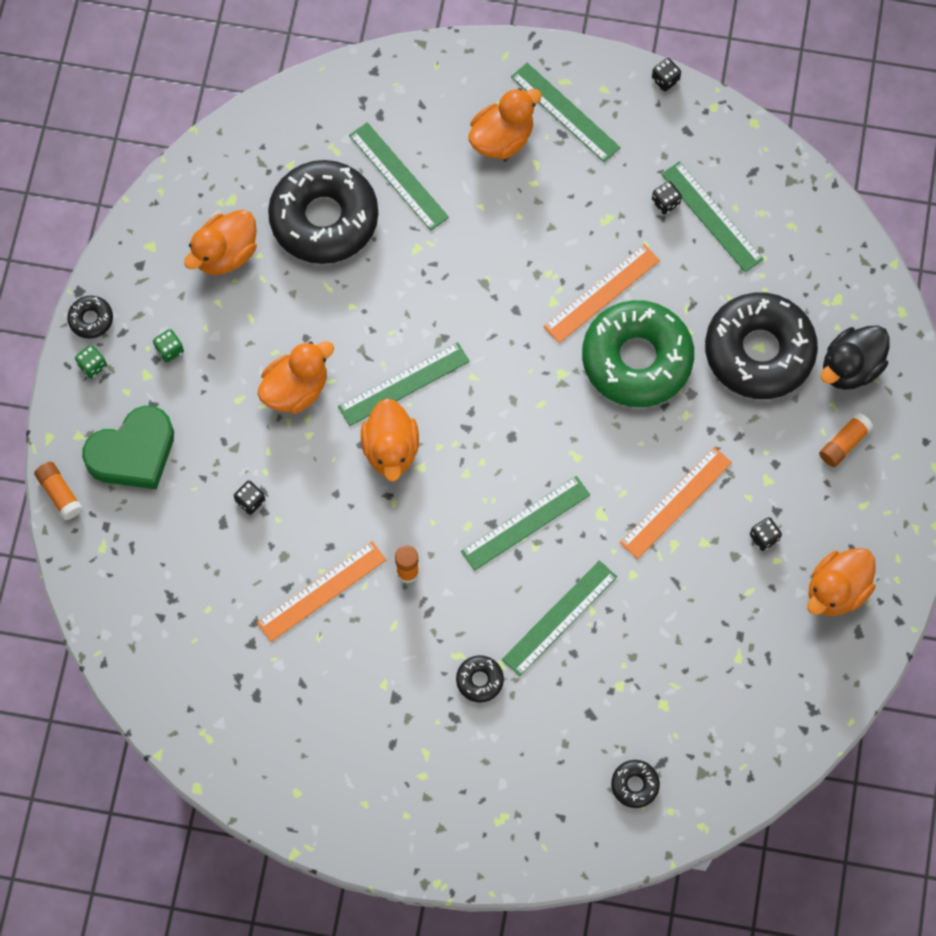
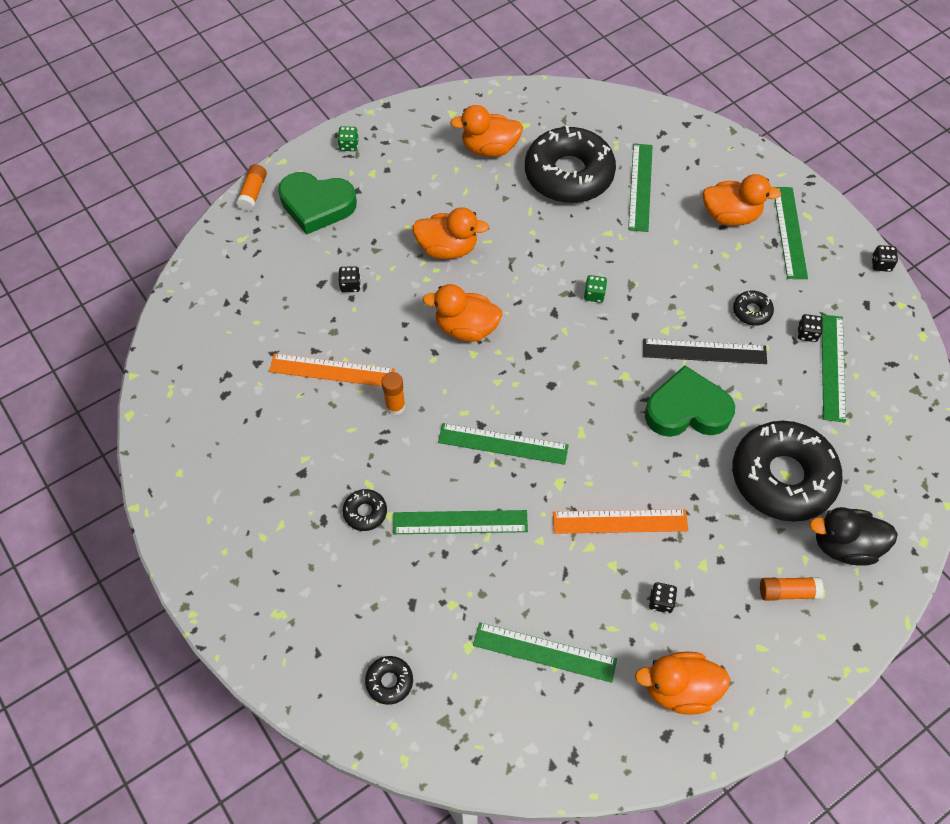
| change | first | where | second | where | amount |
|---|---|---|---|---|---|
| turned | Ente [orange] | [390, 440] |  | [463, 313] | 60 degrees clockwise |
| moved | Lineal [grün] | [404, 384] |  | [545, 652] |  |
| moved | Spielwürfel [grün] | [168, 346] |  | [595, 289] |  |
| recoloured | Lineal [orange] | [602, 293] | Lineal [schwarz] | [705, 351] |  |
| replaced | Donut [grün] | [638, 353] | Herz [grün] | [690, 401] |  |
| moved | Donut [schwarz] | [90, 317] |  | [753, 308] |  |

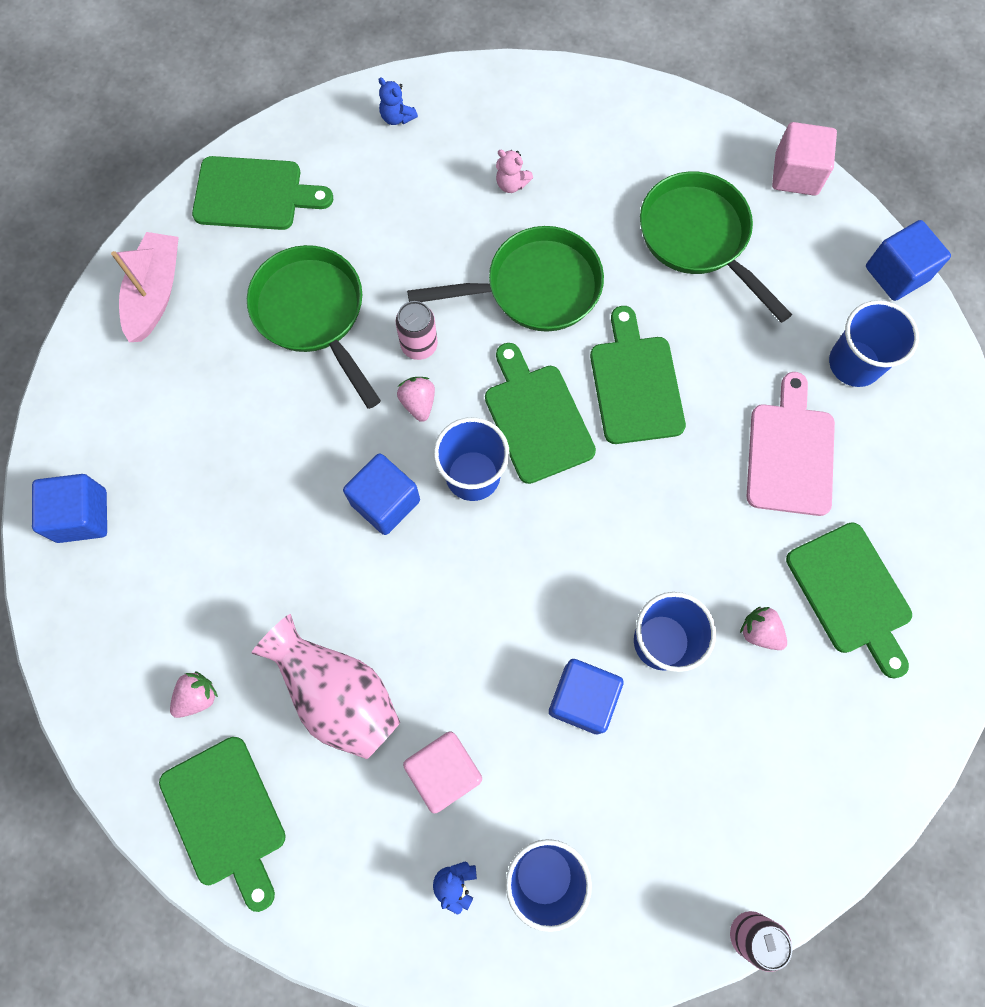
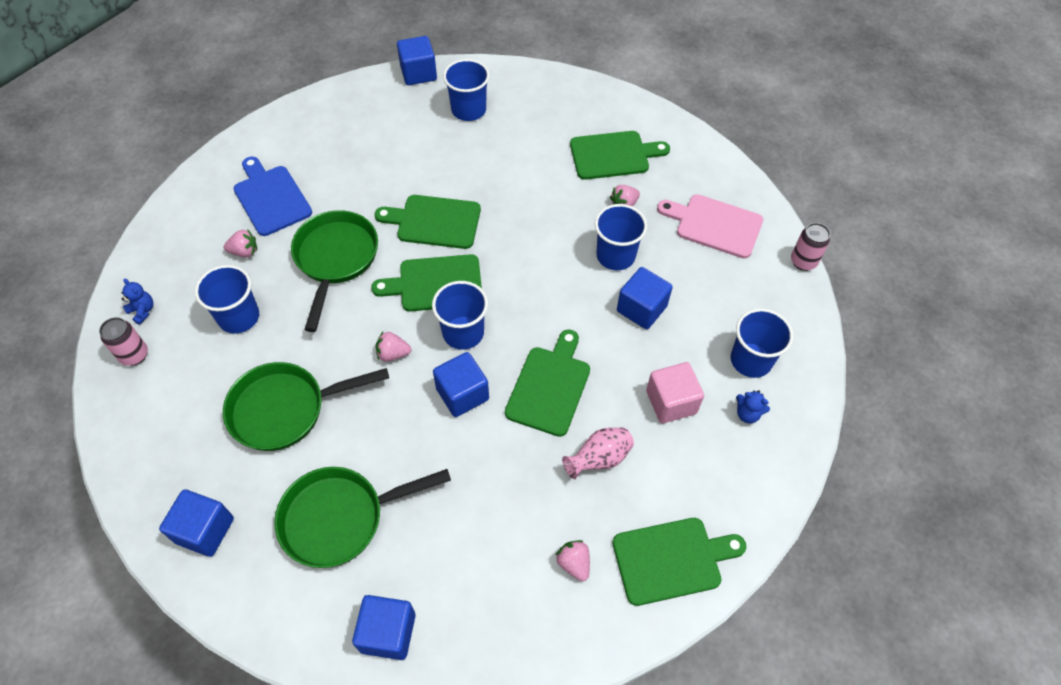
| change | first | where | second | where | amount |
|---|---|---|---|---|---|
| moved | Dose [rosa] | [417, 330] |  | [123, 341] |  |
| turned | Teddybär [blau] | [398, 101] |  | [137, 301] | 105 degrees counterclockwise |
| replaced | Boot [rosa] | [145, 287] | Kubus [blau] | [196, 523] |  |
| added |  |  | Becher [blau] | [226, 299] |  |
| replaced | Teddybär [rosa] | [514, 171] | Erdbeere [rosa] | [240, 243] |  |
| added |  |  | Schneidebrett [blau] | [273, 196] |  |
| moved | Pfanne [grün] | [716, 247] |  | [362, 517] |  |
| moved | Schneidebrett [grün] | [262, 193] |  | [547, 383] |  |
| resized | Vase [rosa] | [325, 686] |  | [598, 453] | x0.61 |
| moved | Schneidebrett [rosa] | [790, 444] |  | [710, 226] |  |
| removed | Kubus [rosa] | [804, 159] |  |  |  |

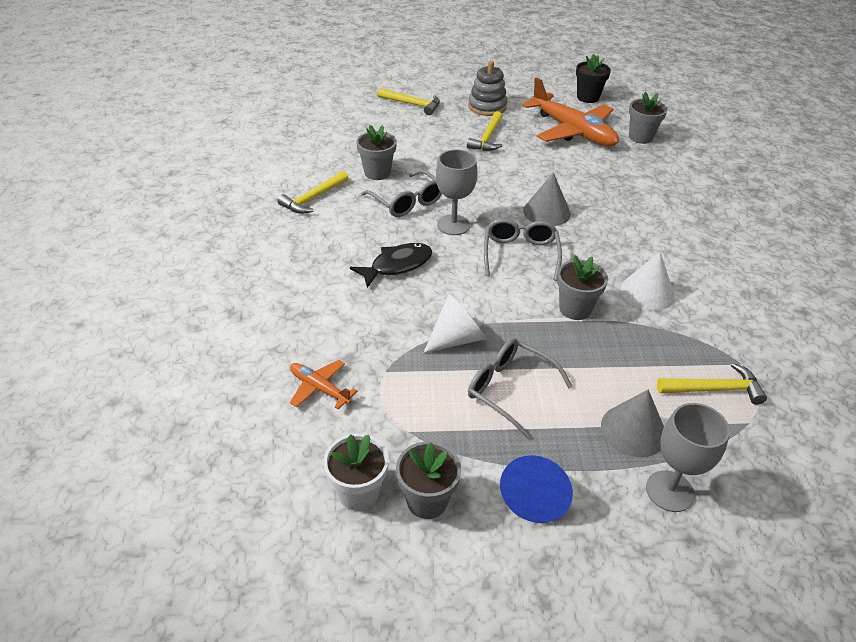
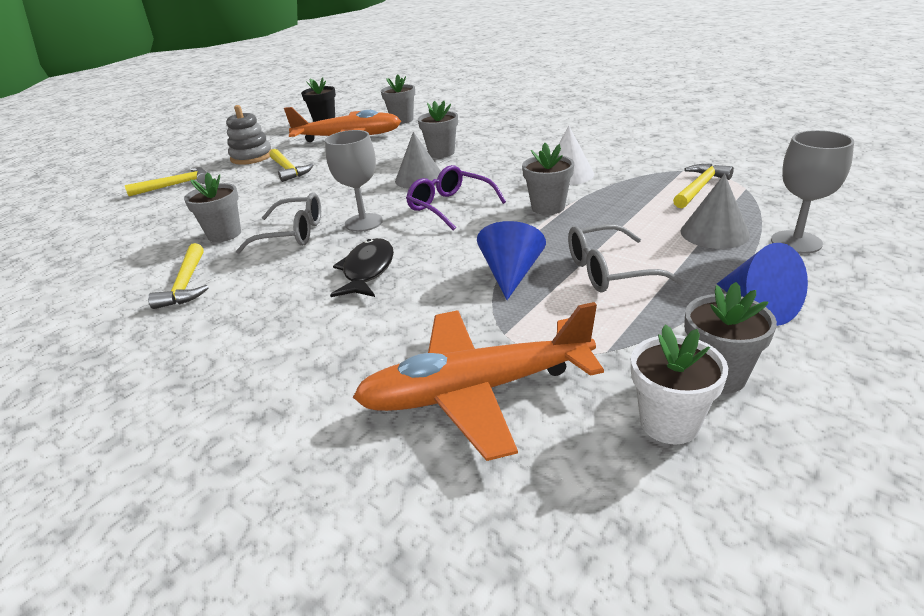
| change | first | where | second | where | amount |
|---|---|---|---|---|---|
| resized | Flugzeug [orange] | [324, 385] |  | [478, 381] | x2.15 |
| recoloured | Brille [grau] | [523, 250] | Brille [lila] | [456, 198] |  |
| added |  |  | Blumentopf [grau] | [438, 129] |  |
| recoloured | Kegel [weiß] | [454, 323] | Kegel [blau] | [511, 260] |  |

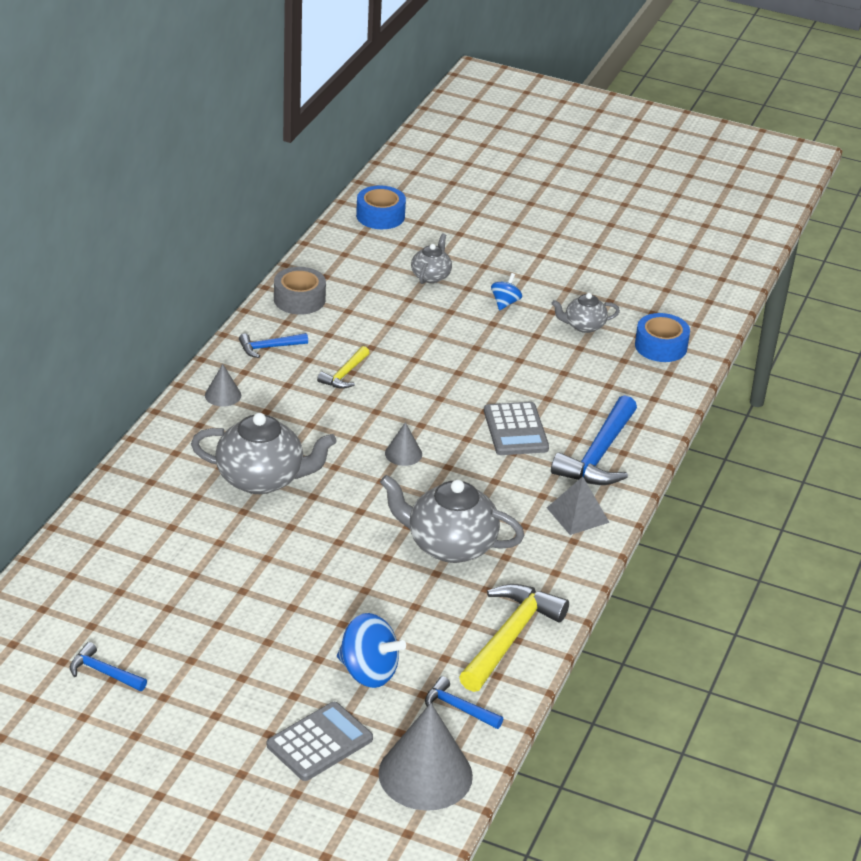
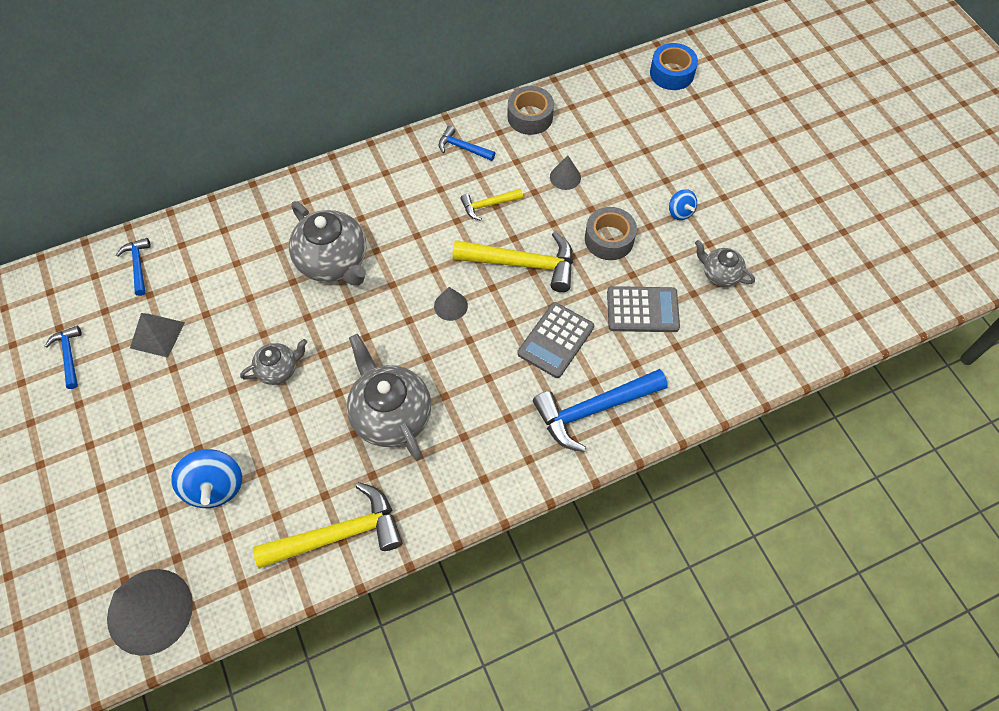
| change | first | where | second | where | amount |
|---|---|---|---|---|---|
| moved | Hammer [blau] | [464, 702] |  | [133, 267] |  |
| moved | Pyramide [grau] | [578, 506] |  | [157, 335] |  |
| moved | Teekanne [grau] | [431, 258] |  | [273, 362] |  |
| added |  |  | Hammer [gelb] | [512, 262] |  |
| moved | Kegel [grau] | [223, 385] |  | [565, 172] |  |
| added |  |  | Klebeband [grau] | [611, 233] |  |
| moved | Taschenrechner [grau] | [320, 741] |  | [643, 309] |  |
| turned | Kreisel [blau] | [506, 291] |  | [683, 204] | 90 degrees clockwise |
| removed | Klebeband [blau] | [662, 337] |  |  |  |

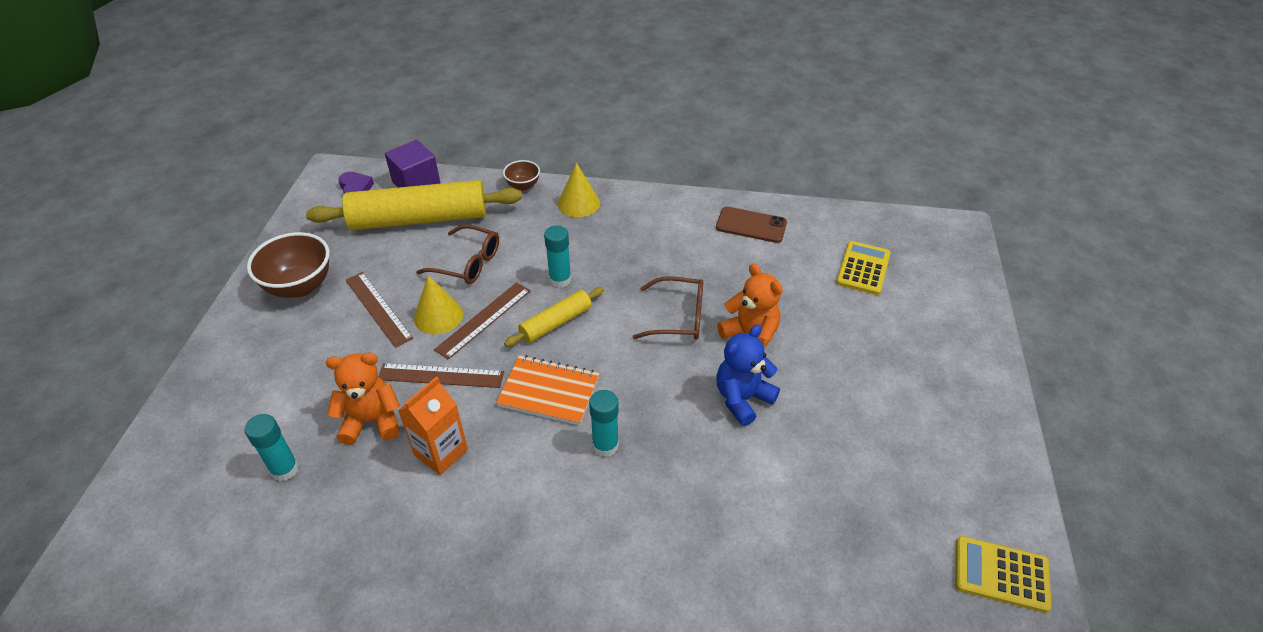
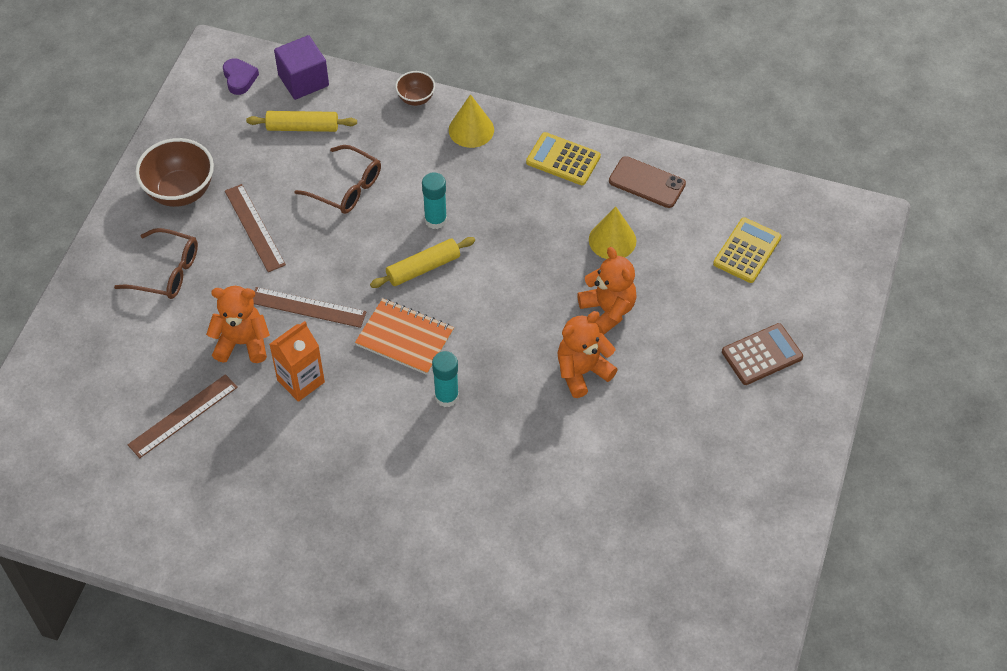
| change | first | where | second | where | amount |
|---|---|---|---|---|---|
| moved | Brille [braun] | [668, 308] |  | [156, 263] |  |
| moved | Lineal [braun] | [482, 321] |  | [183, 416] |  |
| resized | Nudelholz [gelb] | [414, 205] |  | [301, 121] | x0.50 |
| moved | Taschenrechner [gelb] | [1003, 574] |  | [563, 158] |  |
| recoloured | Teddybär [blau] | [748, 375] | Teddybär [orange] | [587, 354] |  |
| moved | Kegel [gelb] | [438, 304] |  | [613, 232] |  |
| added |  |  | Taschenrechner [braun] | [762, 354] |  |
| removed | Klebestift [türkis] | [272, 447] |  |  |  |

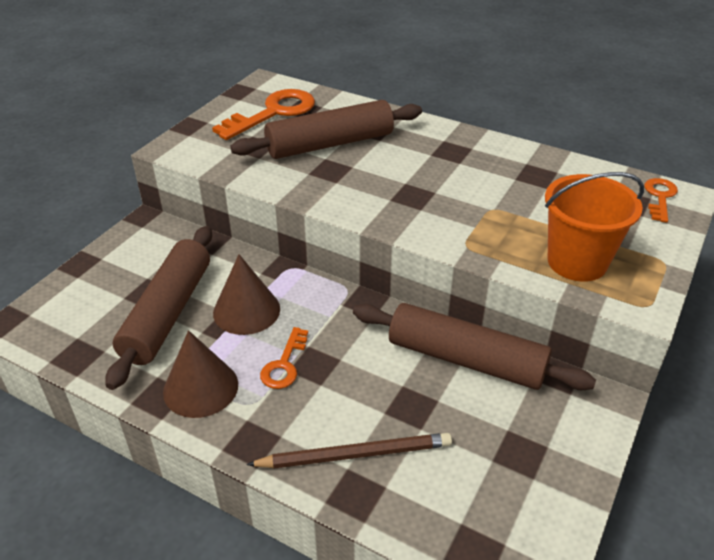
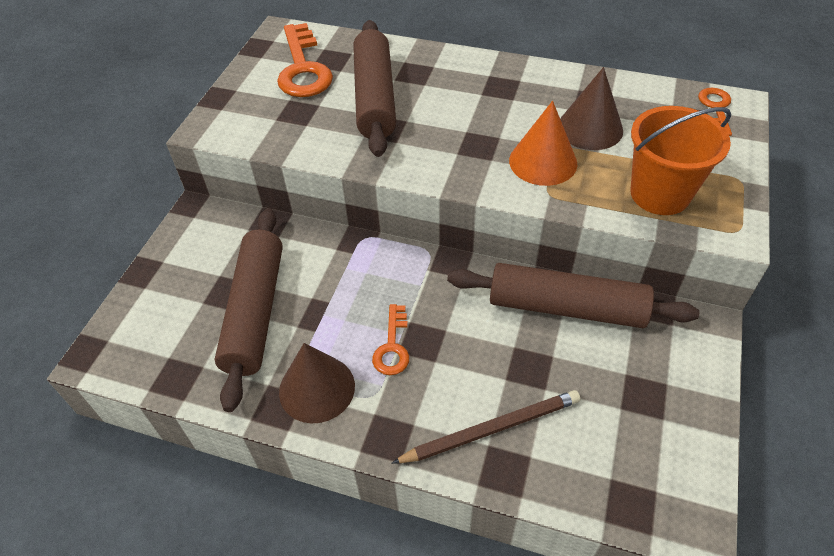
| change | first | where | second | where | amount |
|---|---|---|---|---|---|
| turned | Schlüssel [orange] | [263, 114] |  | [305, 60] | 135 degrees clockwise |
| turned | Nudelholz [braun] | [326, 129] |  | [374, 88] | 60 degrees counterclockwise |
| added |  |  | Kegel [orange] | [543, 143] |  |
| moved | Kegel [braun] | [246, 294] |  | [591, 108] |  |

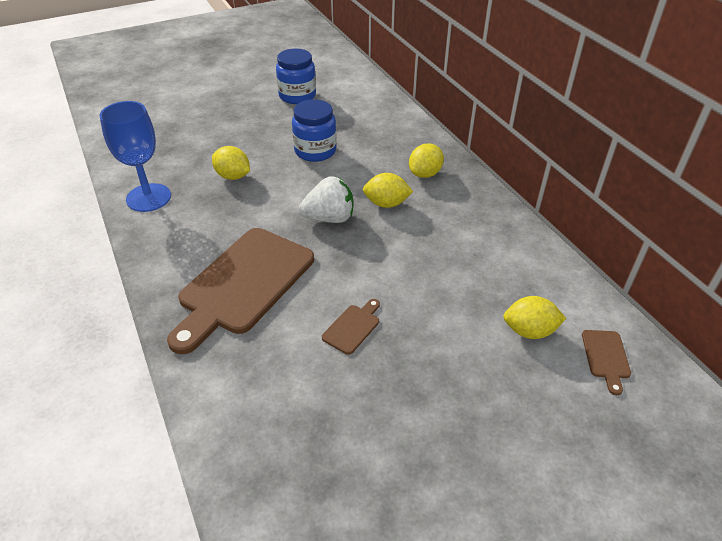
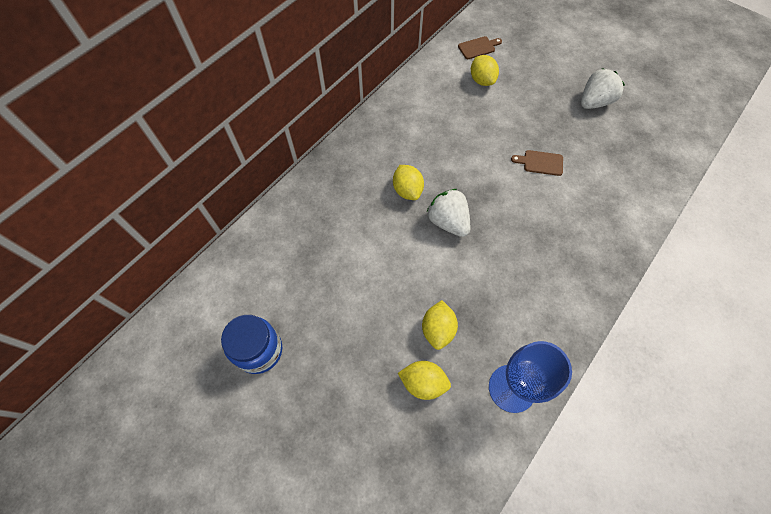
| change | first | where | second | where | amount |
|---|---|---|---|---|---|
| moved | Zitrone [gelb] | [426, 161] |  | [424, 380] |  |
| added |  |  | Erdbeere [weiß] | [603, 88] |  |
| removed | Schneidebrett [braun] | [240, 291] |  |  |  |
| removed | Einmachglas [blau] | [314, 130] |  |  |  |

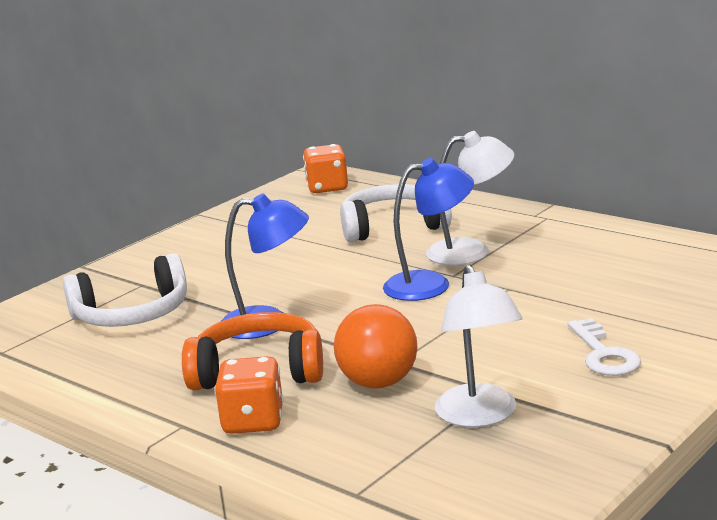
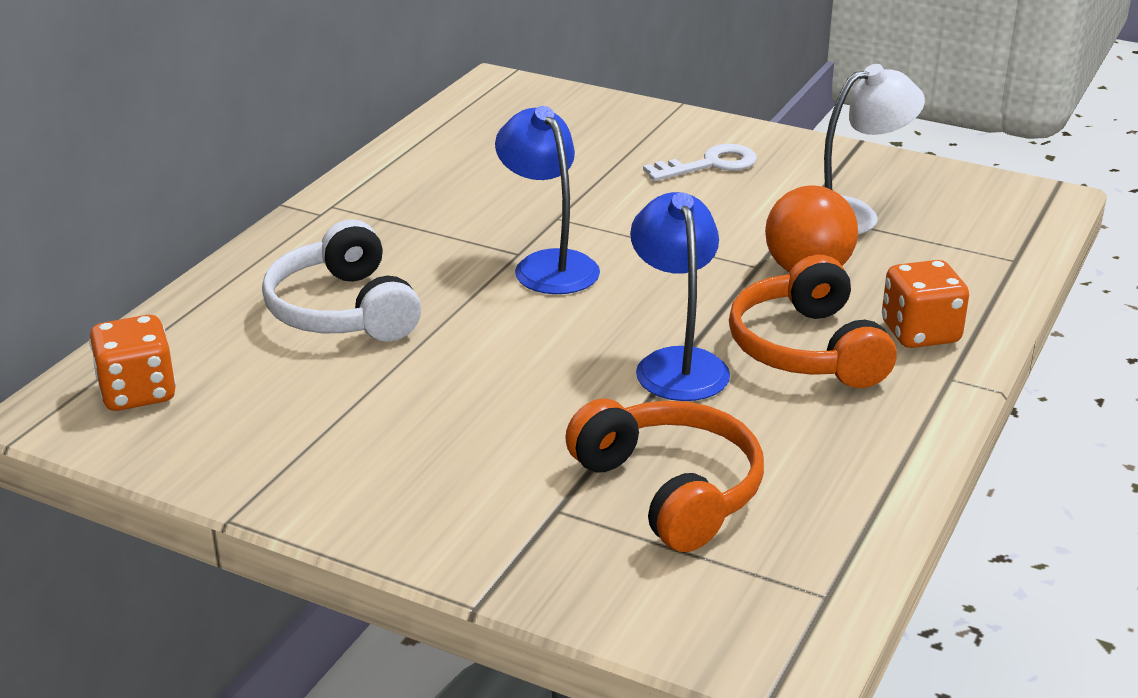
| change | first | where | second | where | amount |
|---|---|---|---|---|---|
| recoloured | Kopfhörer [weiß] | [125, 290] | Kopfhörer [orange] | [664, 475] |  |
| removed | Lampe [weiß] | [470, 198] |  |  |  |

